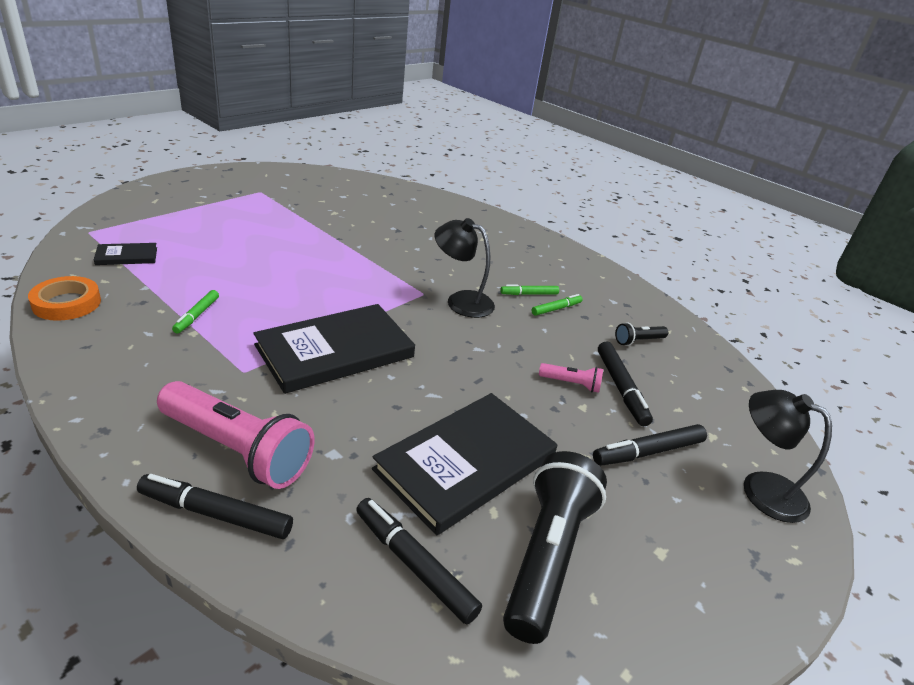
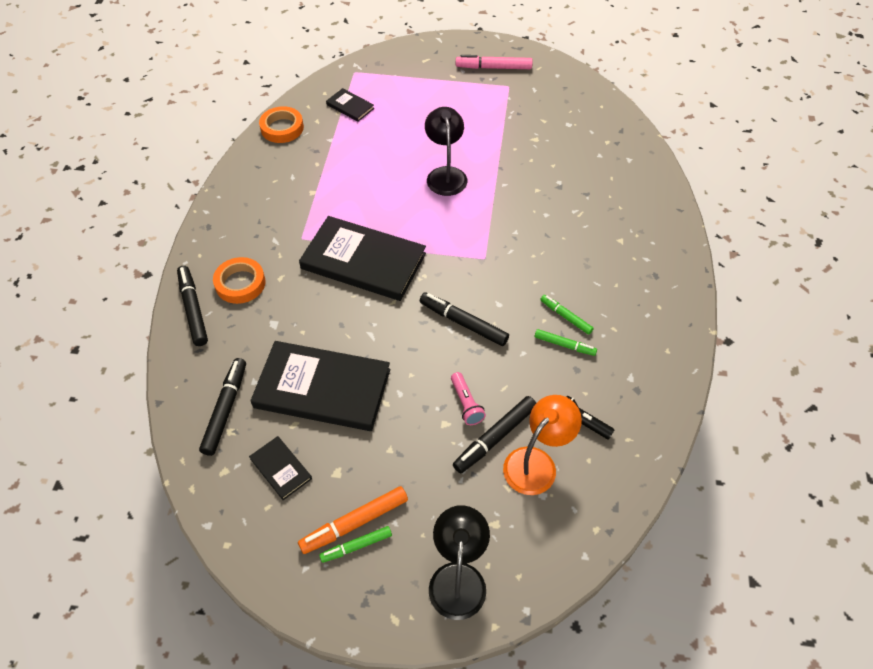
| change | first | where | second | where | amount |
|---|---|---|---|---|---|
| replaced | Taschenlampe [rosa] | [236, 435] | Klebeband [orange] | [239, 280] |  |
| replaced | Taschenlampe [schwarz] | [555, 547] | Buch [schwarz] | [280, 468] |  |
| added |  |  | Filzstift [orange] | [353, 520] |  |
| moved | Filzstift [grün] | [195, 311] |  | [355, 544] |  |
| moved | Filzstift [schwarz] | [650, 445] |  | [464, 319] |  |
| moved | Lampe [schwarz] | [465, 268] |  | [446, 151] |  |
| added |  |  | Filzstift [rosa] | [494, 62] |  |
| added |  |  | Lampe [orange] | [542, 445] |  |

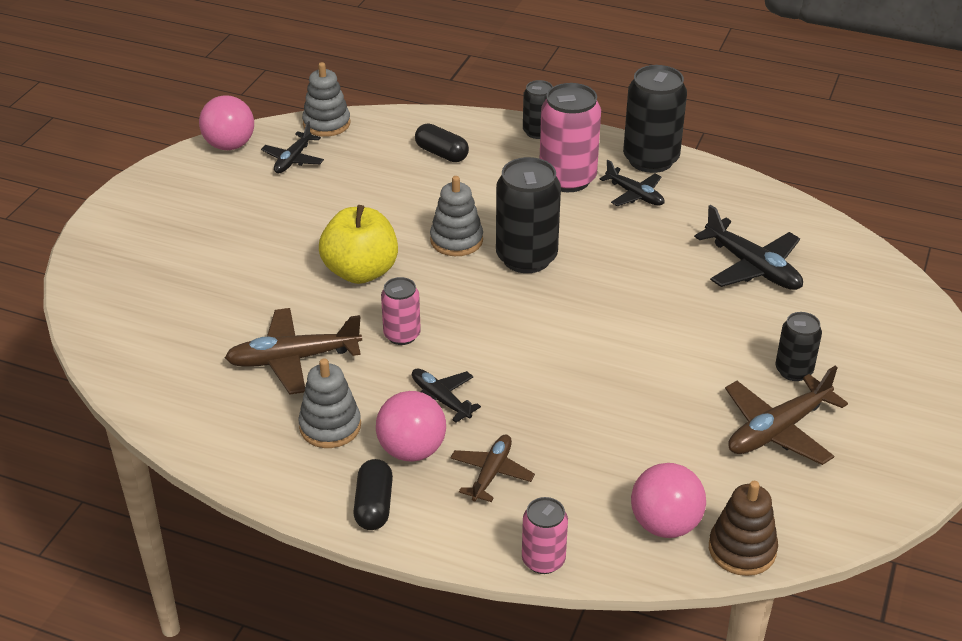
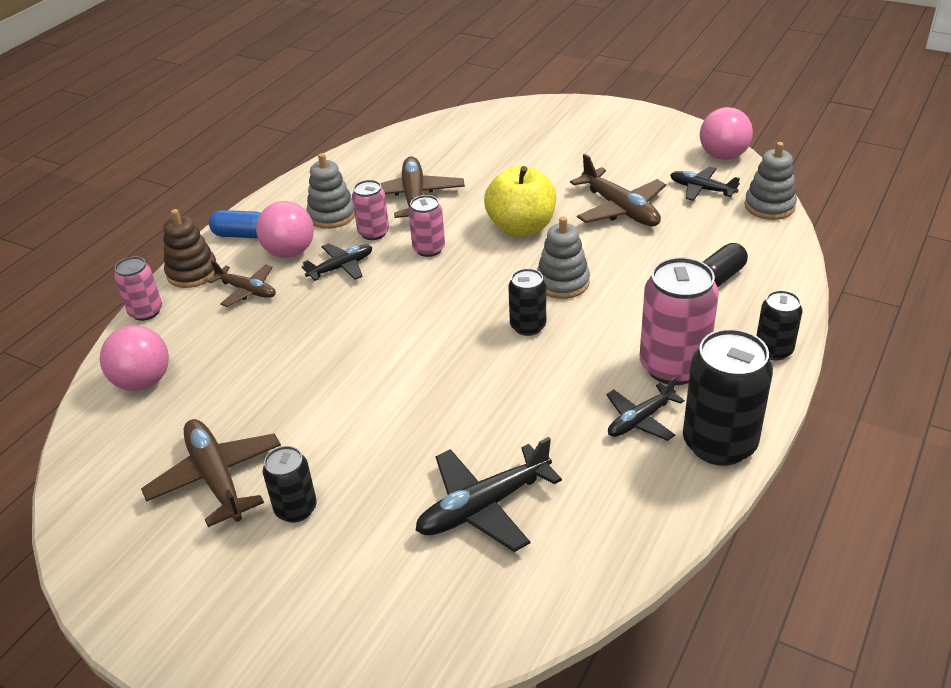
| change | first | where | second | where | amount |
|---|---|---|---|---|---|
| moved | Stapelspielzeug [braun] | [743, 528] |  | [189, 248] |  |
| recoloured | Kapsel [schwarz] | [373, 494] | Kapsel [blau] | [235, 224] |  |
| added |  |  | Dose [rosa] | [370, 210] |  |
| resized | Dose [schwarz] | [528, 215] |  | [527, 302] | x0.56 |
| added |  |  | Flugzeug [braun] | [618, 190] |  |

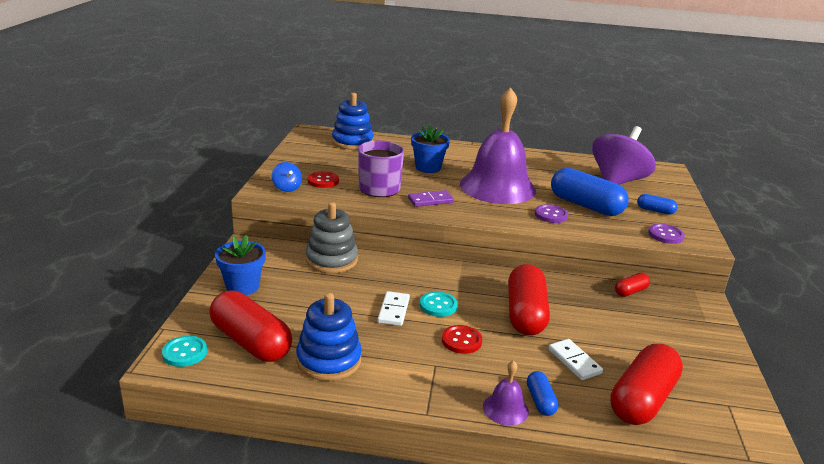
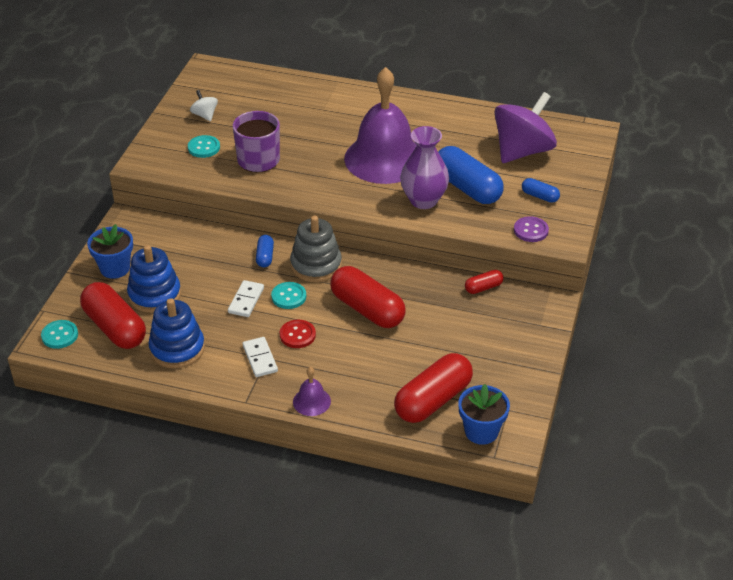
| change | first | where | second | where | amount |
|---|---|---|---|---|---|
| moved | Stapelspielzeug [blau] | [353, 121] |  | [154, 279] |  |
| recoloured | Knopf [rot] | [323, 179] | Knopf [türkis] | [204, 146] |  |
| added |  |  | Kreisel [weiß] | [204, 106] |  |
| moved | Dominostein [weiß] | [575, 359] |  | [260, 357] |  |
| moved | Kapsel [blau] | [542, 393] |  | [265, 251] |  |
| moved | Stapelspielzeug [grau] | [332, 237] |  | [316, 249] |  |
| turned | Kapsel [rot] | [529, 299] |  | [368, 297] | 60 degrees counterclockwise |
| replaced | Knopf [lila] | [551, 213] | Vase [lila] | [424, 167] |  |
| moved | Blumentopf [blau] | [430, 149] |  | [484, 414] |  |
| removed | Kreisel [blau] | [287, 177] |  |  |  |
| removed | Dominostein [lila] | [431, 198] |  |  |  |

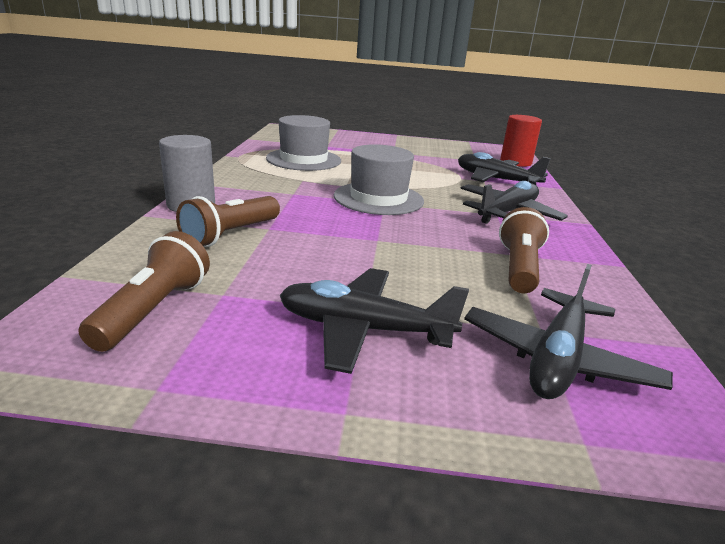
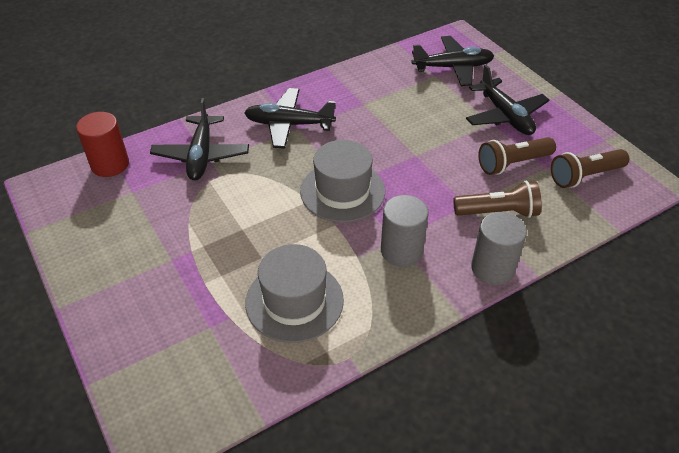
| change | first | where | second | where | amount |
|---|---|---|---|---|---|
| added |  |  | Vollzylinder [grau] | [405, 231] |  |
| moved | Taschenlampe [braun] | [524, 250] |  | [517, 156] |  |

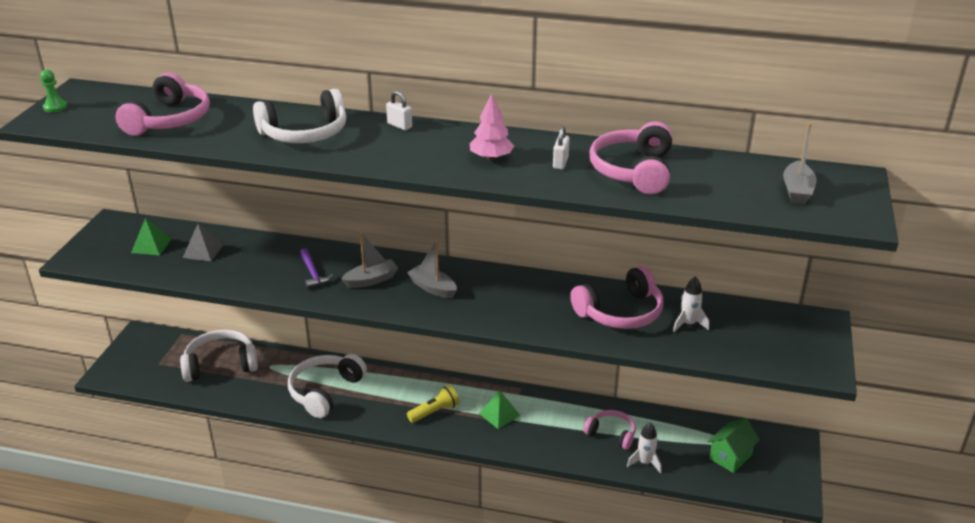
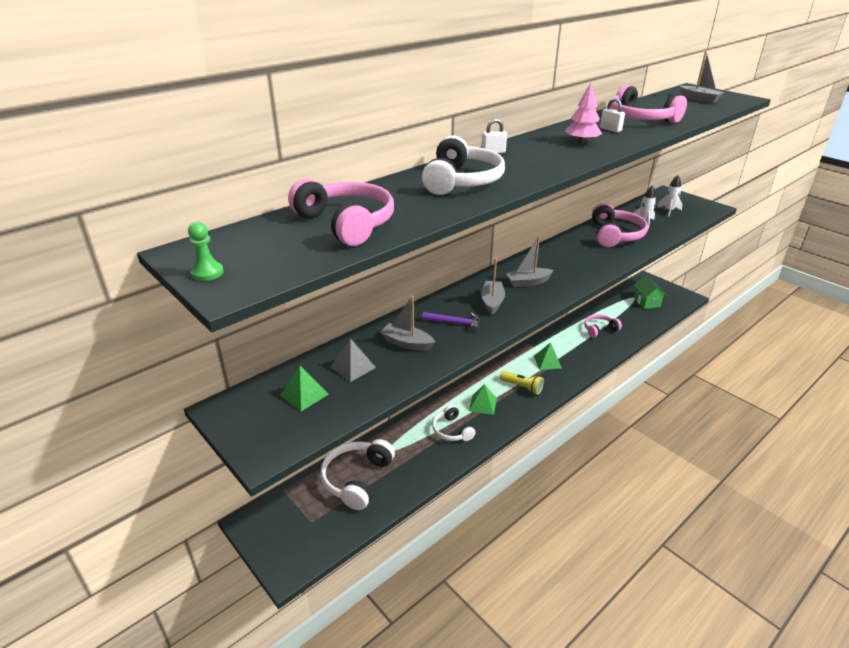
| change | first | where | second | where | amount |
|---|---|---|---|---|---|
| added |  |  | Boot [grau] | [407, 323] |  |
| resized | Kopfhörer [weiß] | [327, 386] |  | [453, 423] | x0.62 |
| added |  |  | Pyramide [grün] | [483, 399] |  |
| turned | Taschenlampe [gelb] | [433, 404] |  | [522, 383] | 120 degrees clockwise |
| moved | Rakete [weiß] | [644, 448] |  | [670, 195] |  |

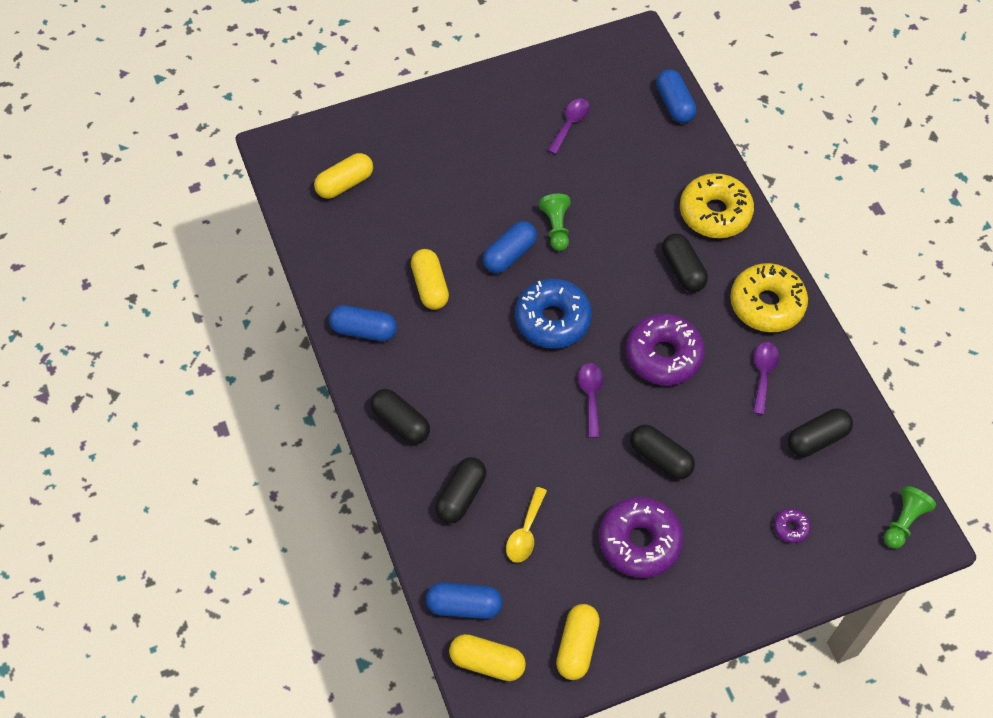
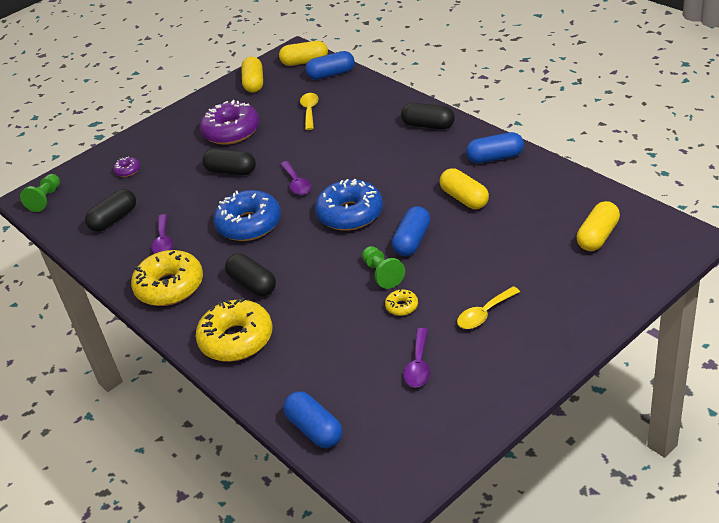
| change | first | where | second | where | amount |
|---|---|---|---|---|---|
| recoloured | Donut [lila] | [665, 349] | Donut [blau] | [247, 215] |  |
| added |  |  | Donut [gelb] | [401, 302] |  |
| added |  |  | Löffel [gelb] | [488, 307] |  |
| removed | Kapsel [schwarz] | [460, 490] |  |  |  |

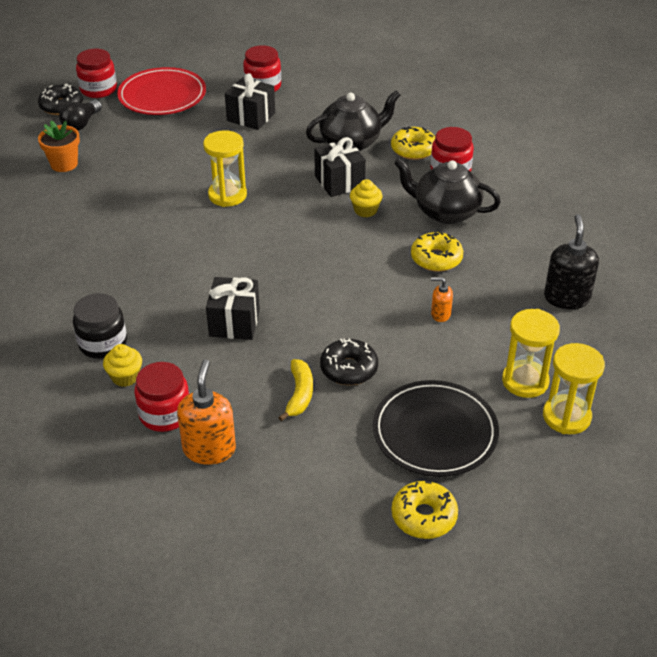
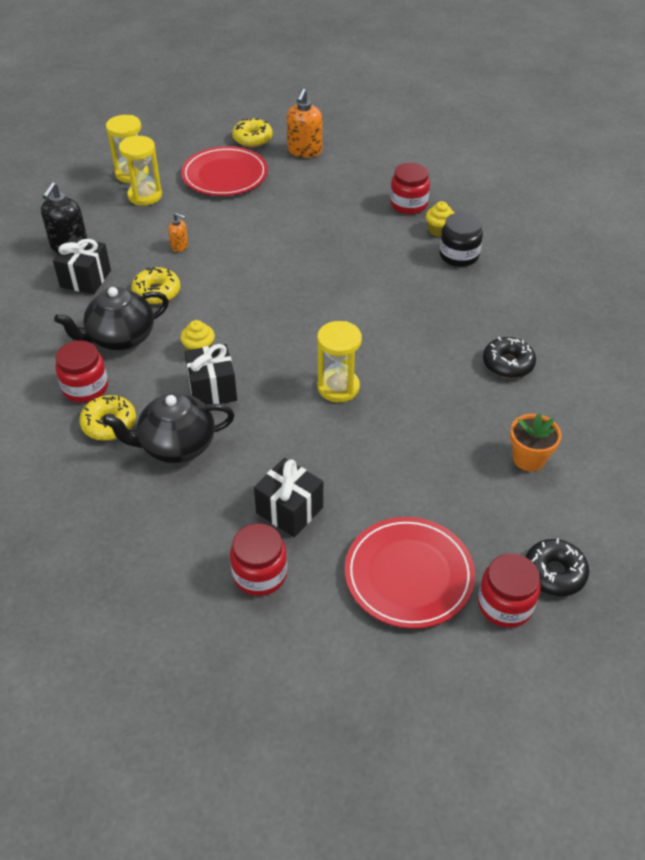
| change | first | where | second | where | amount |
|---|---|---|---|---|---|
| moved | Geschenk [schwarz] | [233, 308] |  | [82, 265] |  |
| turned | Teekanne [schwarz] | [447, 191] |  | [111, 318] | 120 degrees clockwise |
| recoloured | Teller [schwarz] | [436, 428] | Teller [rot] | [224, 171] |  |
| moved | Seifenspender [orange] | [206, 412] |  | [304, 123] |  |
| moved | Donut [schwarz] | [349, 361] |  | [509, 357] |  |
| removed | Glühbirne [schwarz] | [80, 115] |  |  |  |
| removed | Banane [gelb] | [295, 390] |  |  |  |

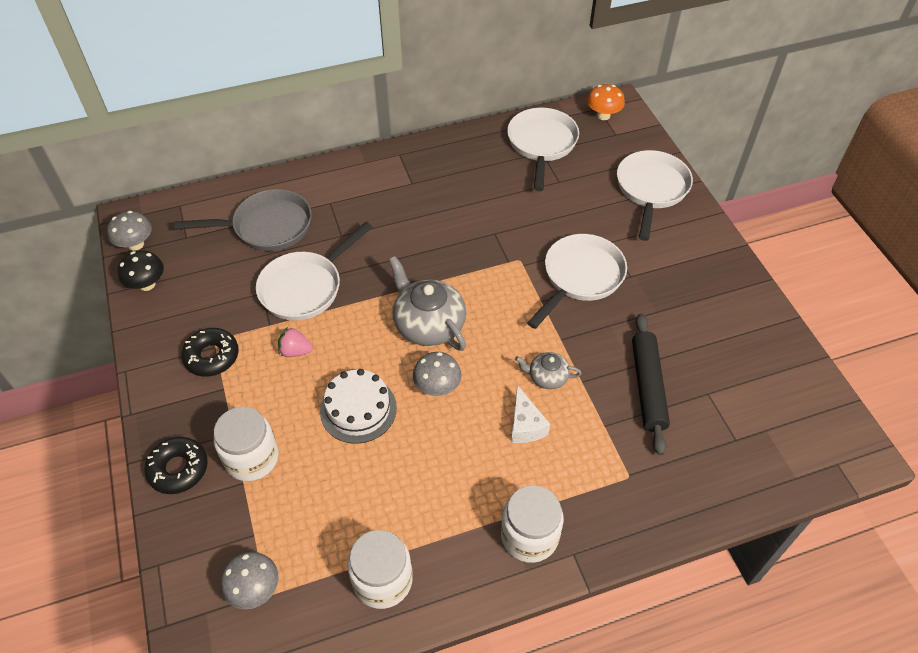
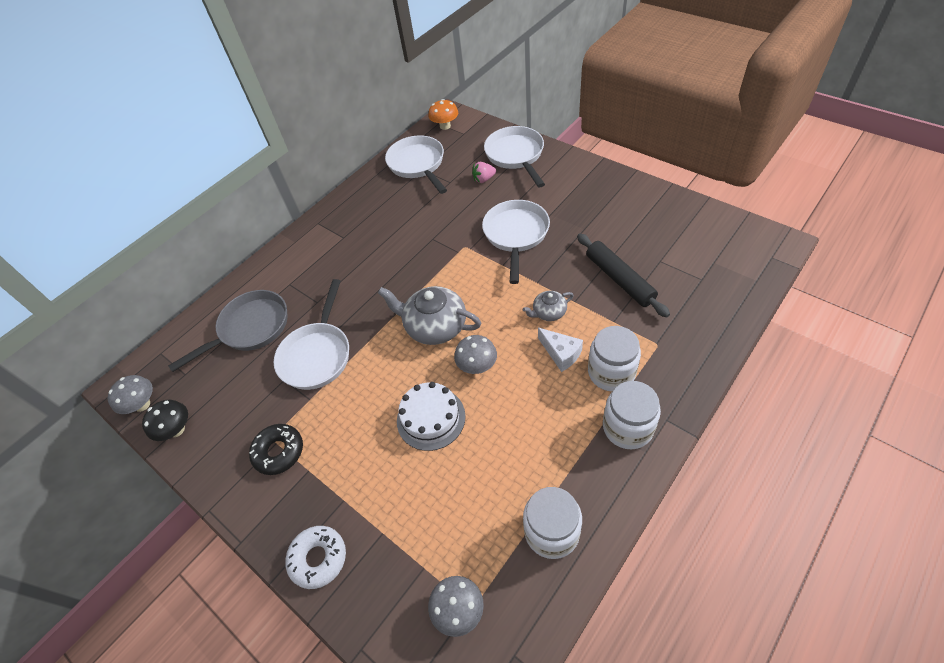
| change | first | where | second | where | amount |
|---|---|---|---|---|---|
| recoloured | Donut [schwarz] | [176, 465] | Donut [weiß] | [315, 557] |  |
| moved | Erdbeere [rosa] | [295, 342] |  | [484, 172] |  |
| moved | Einmachglas [weiß] | [246, 444] |  | [614, 358] |  |

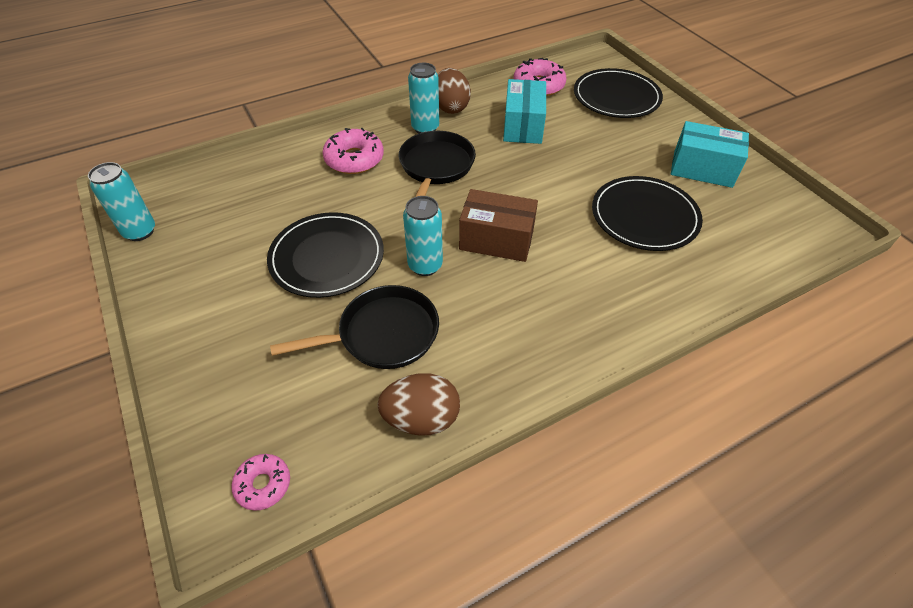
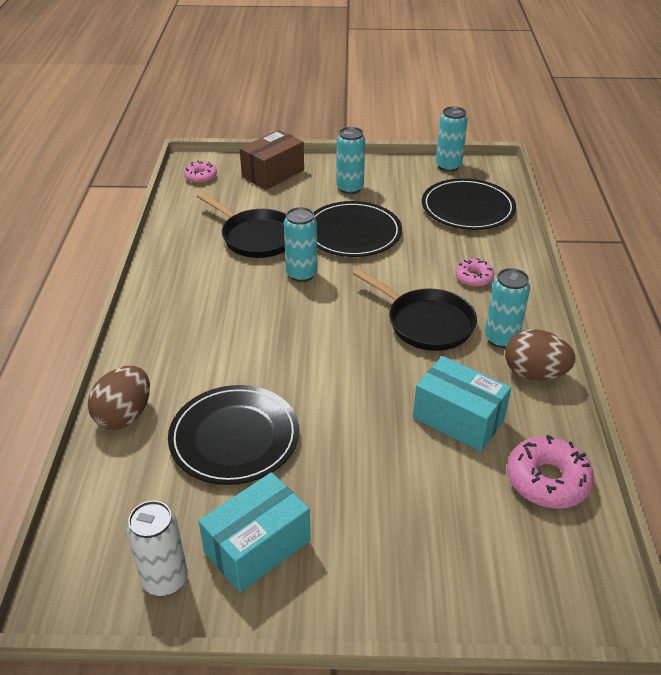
| change | first | where | second | where | amount |
|---|---|---|---|---|---|
| moved | Ei [braun] | [418, 404] |  | [119, 398] |  |
| added |  |  | Dose [weiß] | [157, 548] |  |
| turned | Pfanne [schwarz] | [354, 327] |  | [241, 225] | 60 degrees counterclockwise |
| moved | Schachtel [braun] | [498, 225] |  | [272, 160] |  |
| added |  |  | Dose [türkis] | [350, 160] |  |
| moved | Teller [schwarz] | [618, 93] |  | [469, 204] |  |
| resized | Donut [rosa] | [353, 151] |  | [475, 272] | x0.60 |

